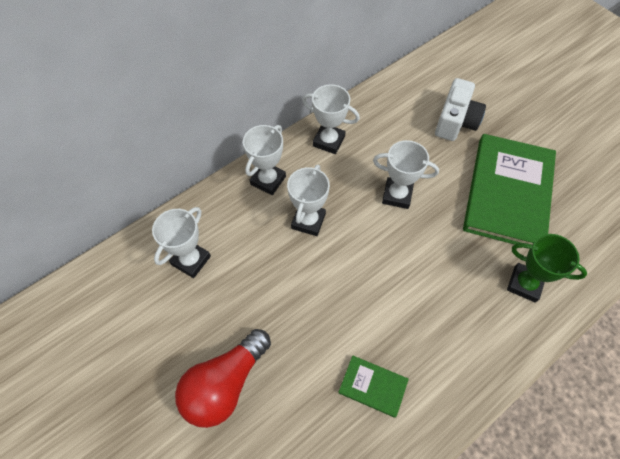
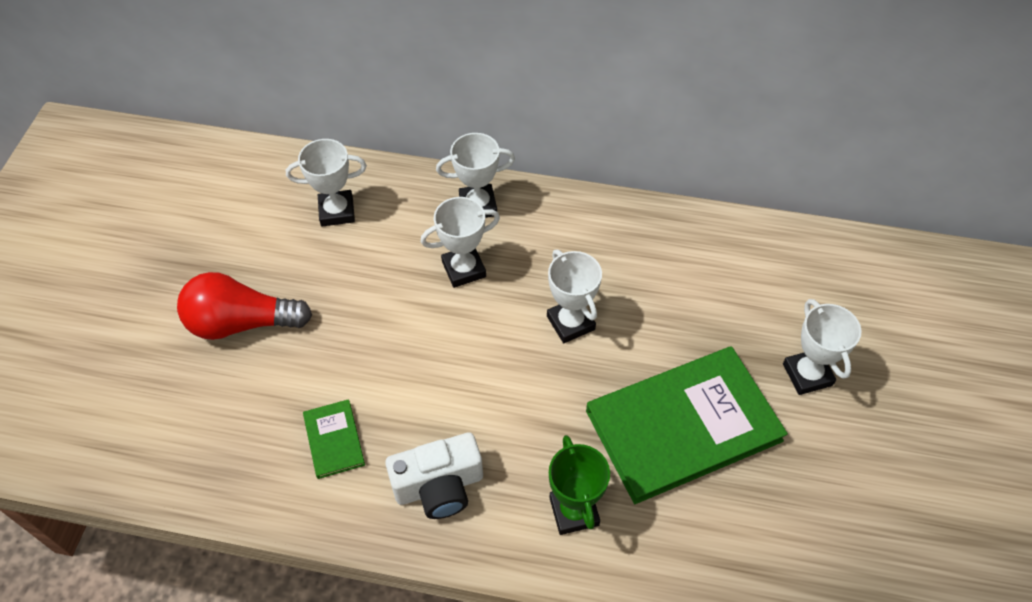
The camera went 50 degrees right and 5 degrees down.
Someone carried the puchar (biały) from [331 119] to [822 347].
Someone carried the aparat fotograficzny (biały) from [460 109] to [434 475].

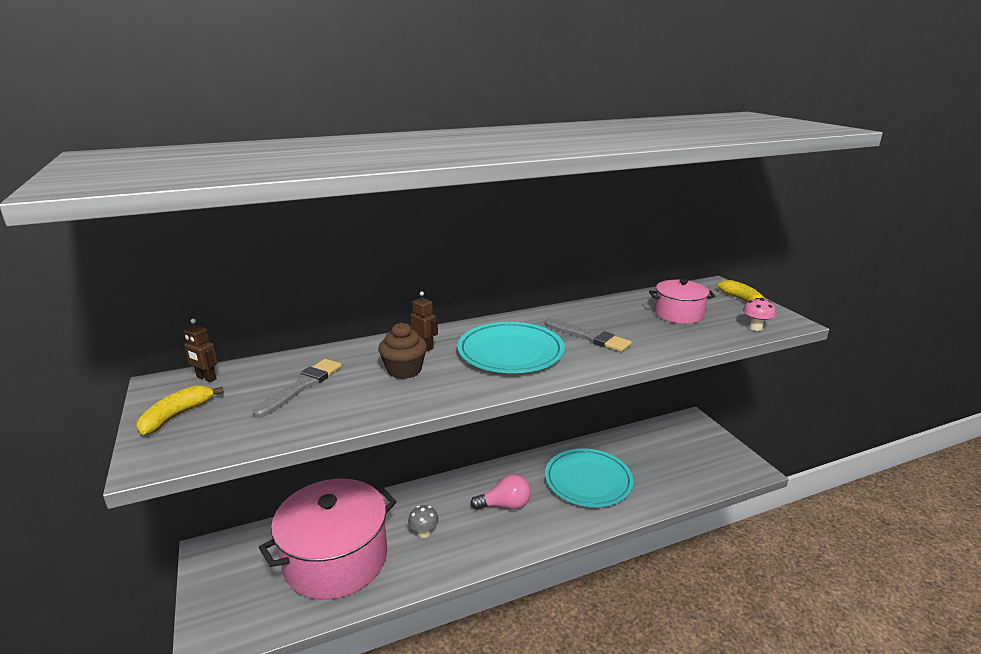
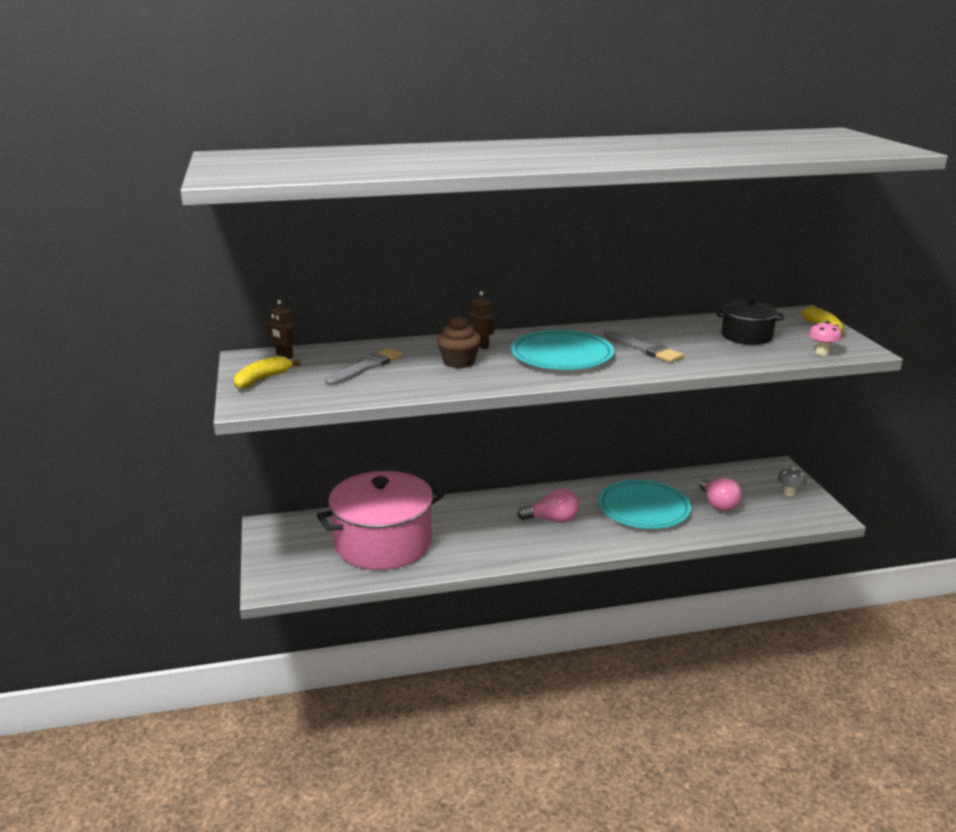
The camera went 10 degrees right and 0 degrees up.
Someone put down the żarówka (różowy) at [720 495].
Someone carried the grzyb (szary) from [423 521] to [791 482].
Someone repainted the garnek (różowy) at [682 301], which became the garnek (czarny) at [750 322].

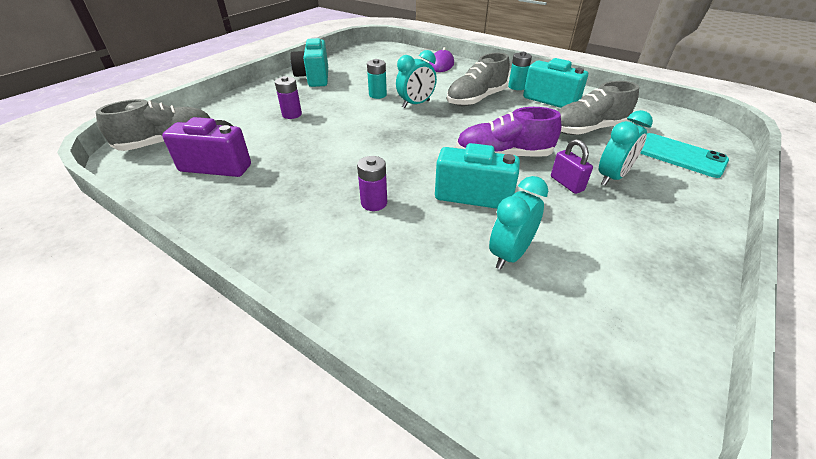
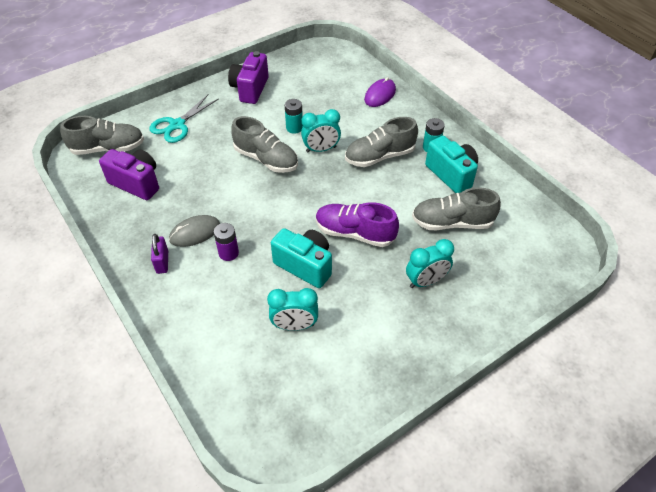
The camera went 20 degrees right and 10 degrees up.
Someone took away the bateria (fioletowy) at [288 97].
Someone took away the telefon (turkusowy) at [684 155].
Someone put down the nożyczki (turkusowy) at [184 119].
Someone put down the myszka (szary) at [194 231].
Someone put down the but (szary) at [264 144].
Someone carried the kłódka (fioletowy) from [572 166] to [159 254].
Someone repainted the aparat fotograficzny (turkusowy) at [309 62], which became the aparat fotograficzny (fioletowy) at [248 77].
Someone rotated the budzik (turkusowy) at [518 223] by 150 degrees counterclockwise.

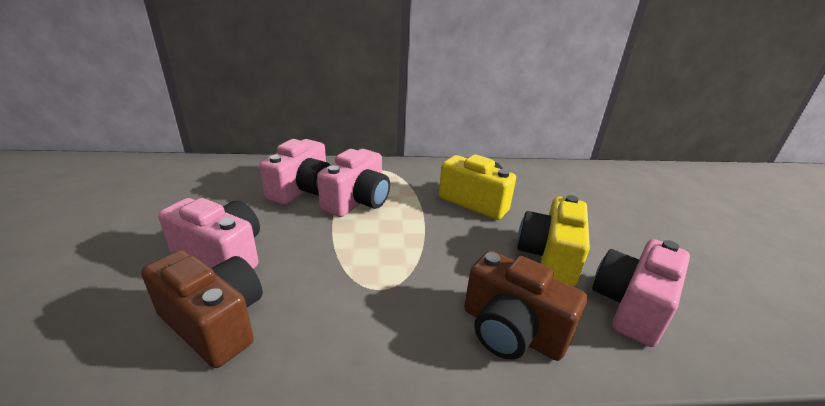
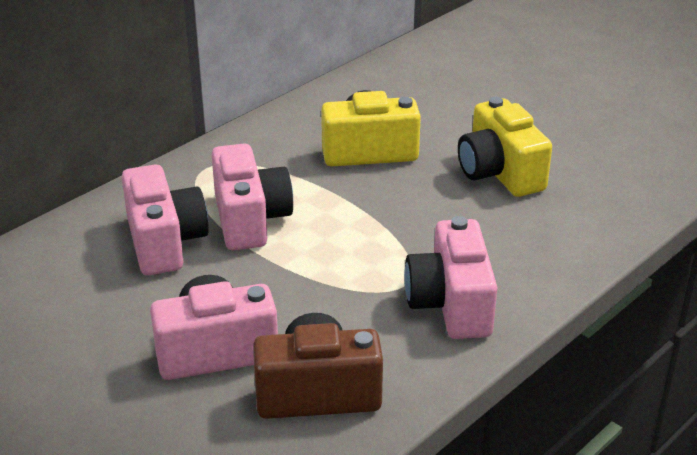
The camera went 40 degrees left and 5 degrees up.
Someone took away the aparat fotograficzny (brązowy) at [525 305].
Someone carried the aparat fotograficzny (różowy) from [641 293] to [450 277].

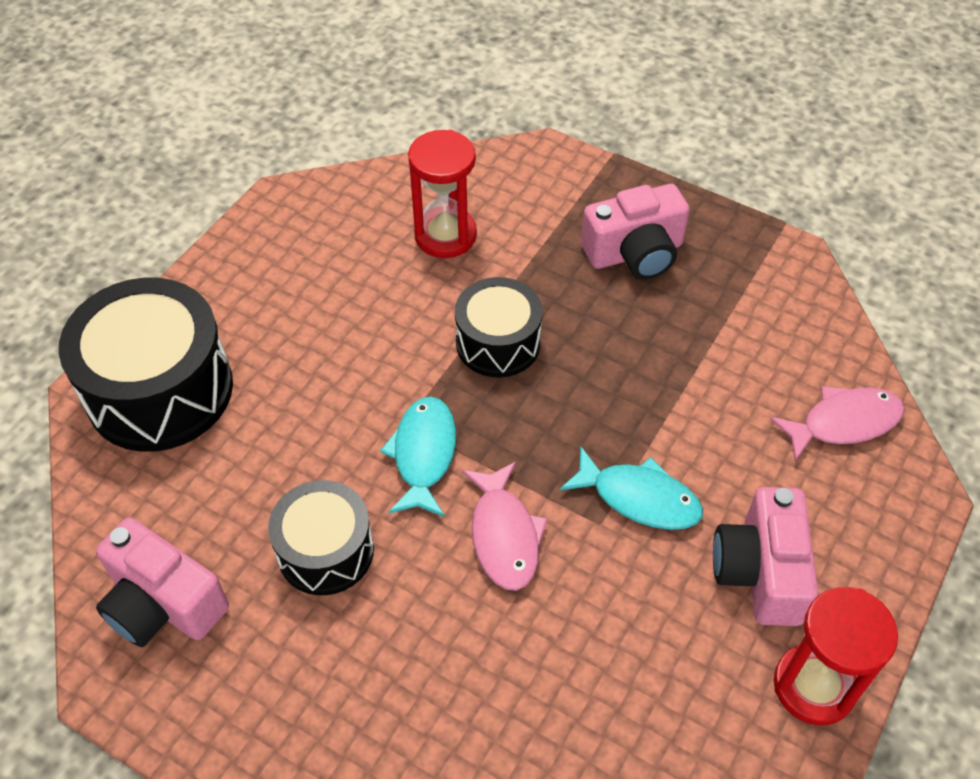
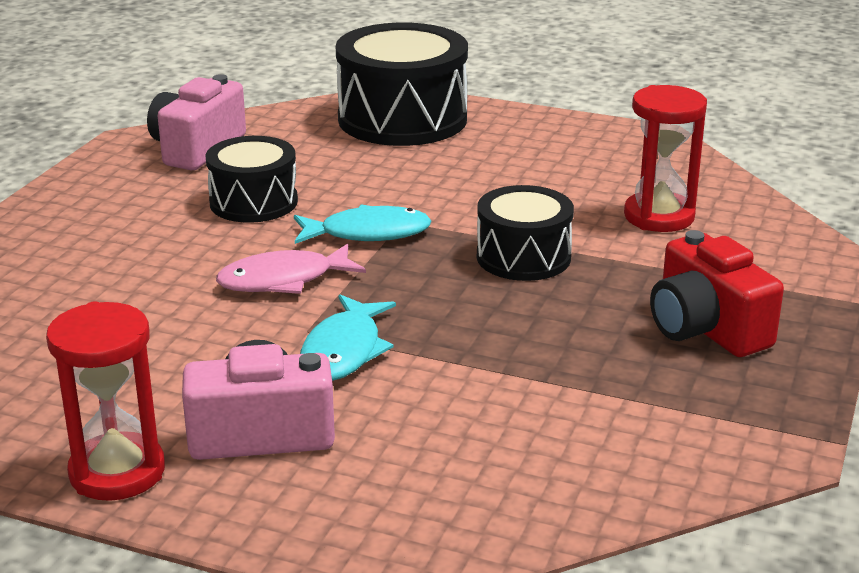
The camera went 80 degrees right and 25 degrees down.
Someone took away the ryba (różowy) at [837 423].
Someone repainted the aparat fotograficzny (różowy) at [635 231], which became the aparat fotograficzny (czerwony) at [717 293].

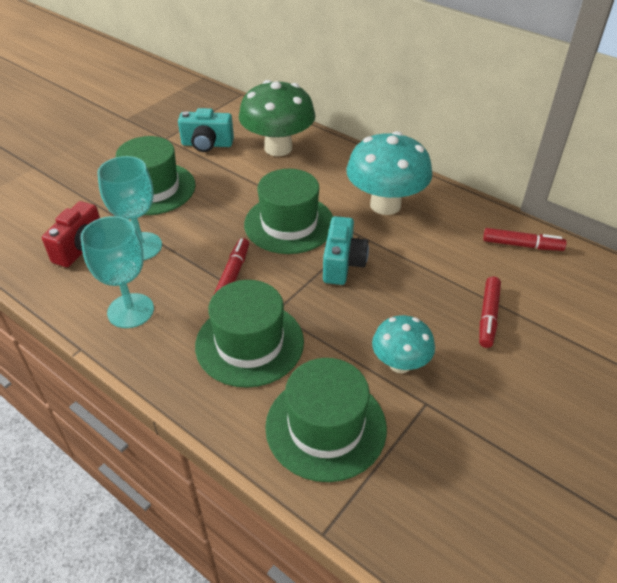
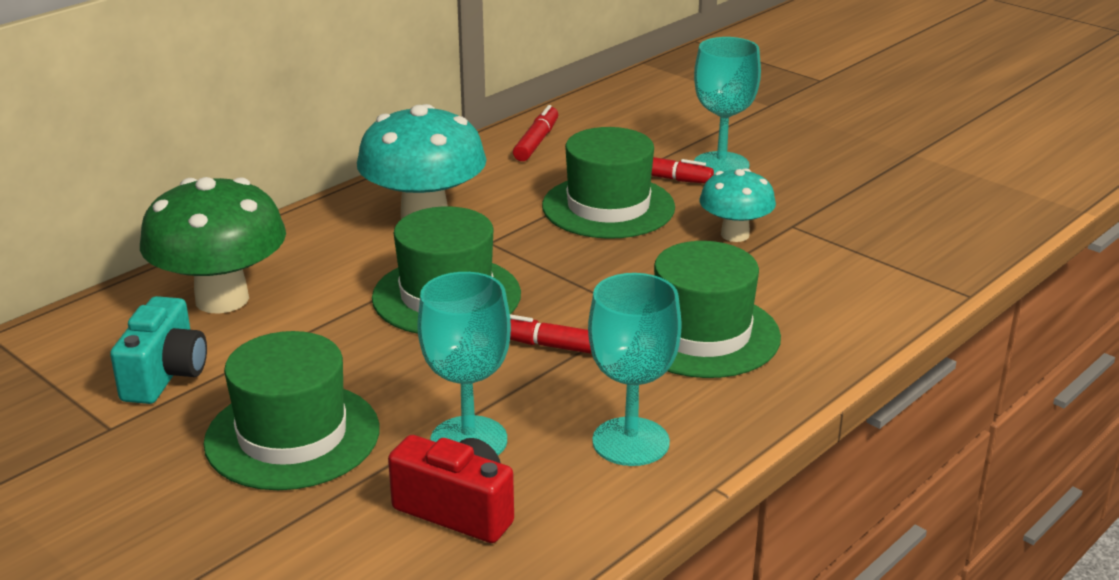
The camera went 85 degrees left and 15 degrees down.
Someone took away the aparat fotograficzny (turkusowy) at [346 250].
Someone put down the kielich (turkusowy) at [727 106].
Someone carried the kapelusz (zielony) from [326 420] to [608 183].

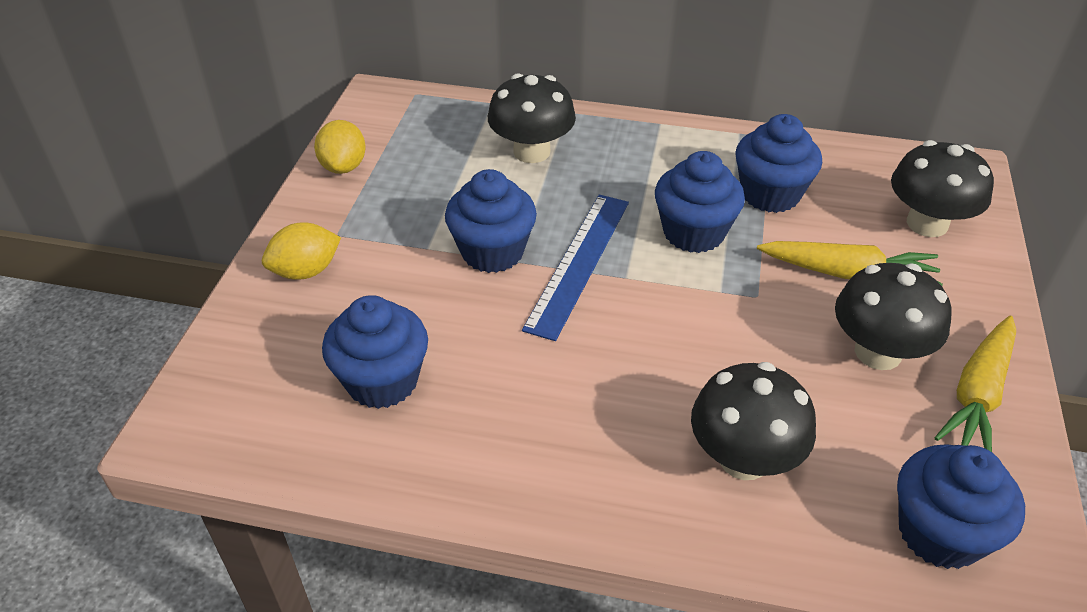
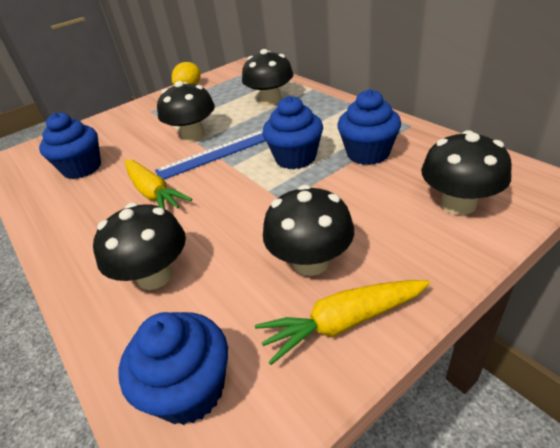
The camera went 45 degrees right and 5 degrees down.
Someone took away the cytryna (żółty) at [301 251].
Someone carried the marchewka (żółty) from [850 263] to [158 184].
Someone swapped the muffinka (niebieski) at [491 221] for the grzyb (czarny) at [186 111].

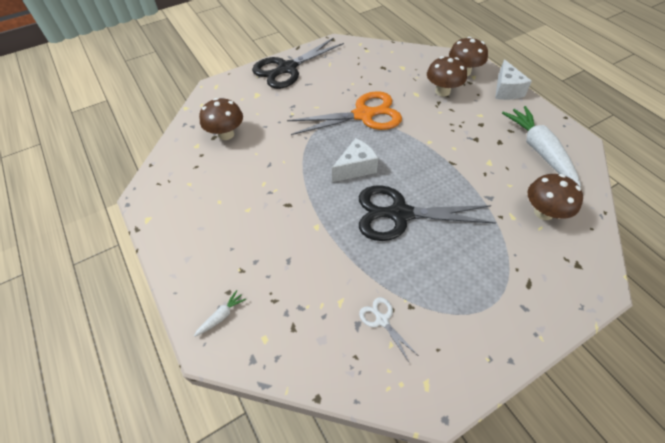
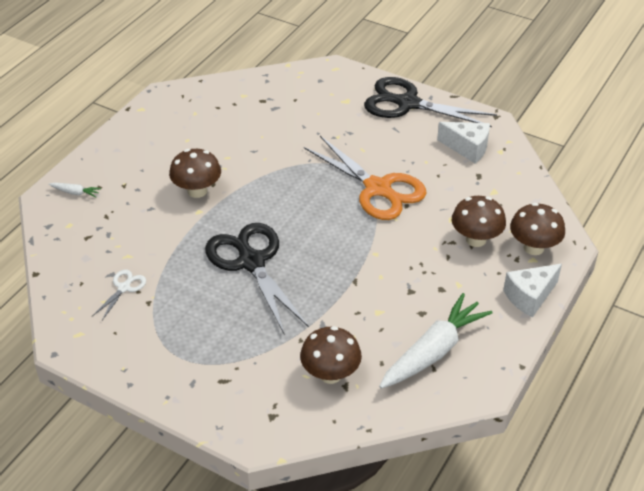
The camera went 60 degrees right and 10 degrees down.
Someone carried the grzyb (brązowy) from [221 119] to [195 173].
Someone carried the ser (biały) from [355 160] to [463 142].

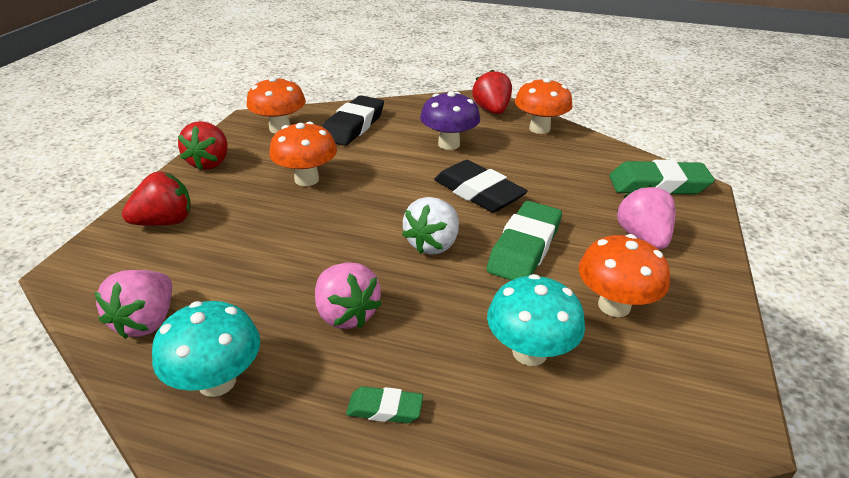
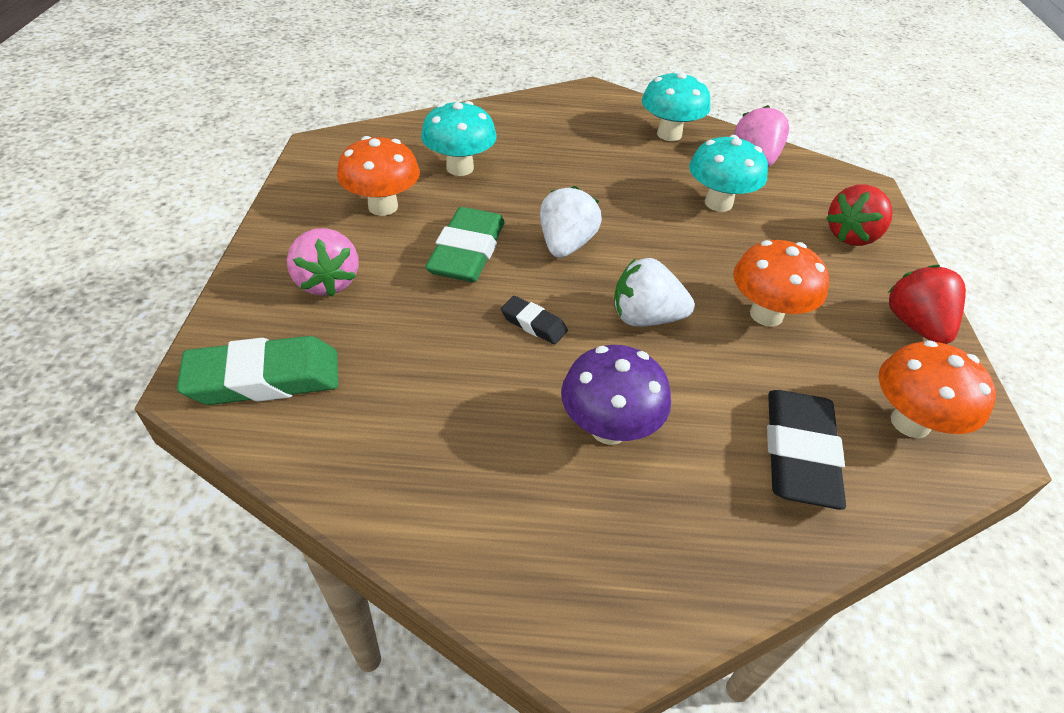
The camera went 165 degrees right and 10 degrees up.
Someone took away the truskawka (różowy) at [348 295].
Someone took away the gumka do mazania (zielony) at [384 404].
Someone took away the truskawka (czerwony) at [492 92].
Someone took away the grzyb (pomarańczowy) at [544 106].
Someone put down the truskawka (biały) at [654 292].
Someone put down the grzyb (turkusowy) at [728 173].
Someone scaled the gumka do mazania (czarny) at [481 186] by 0.51.

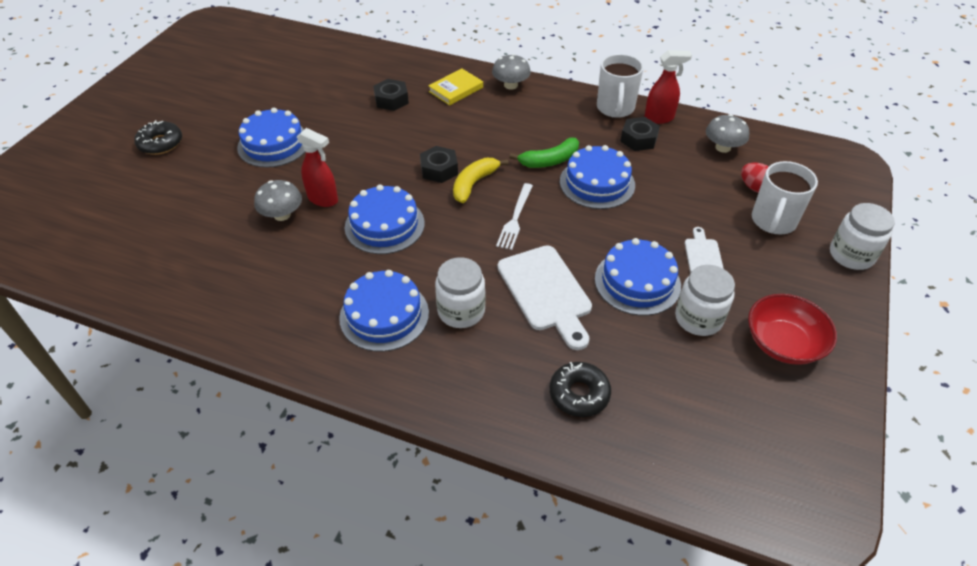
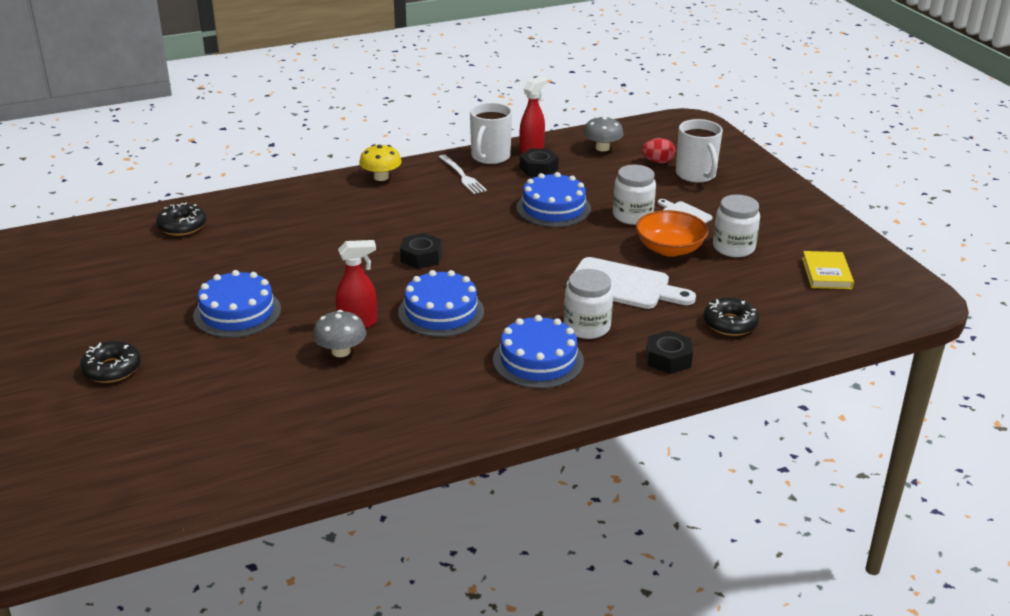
The camera went 45 degrees left and 15 degrees down.
Someone took away the banan (żółty) at [481 180].
Someone took away the banan (zielony) at [544 153].
Someone took away the miska (czerwony) at [792 329].
Someone put down the donut (czarny) at [181 219].
Someone carried the nakrętka (czarny) from [391 95] to [669 352].
Someone carried the książka (żółty) from [455 86] to [828 270].
Someone carried the widelec (biały) from [514 216] to [463 174].
Someone carried the słoik (biały) from [862 236] to [634 195].
Someone swapped the tort (niebieski) at [638 277] for the miska (pomarańczowy) at [672 233].
Someone repainted the grzyb (szary) at [511 72], which became the grzyb (żółty) at [380 162].
Someone rotated the kubek (biały) at [620 86] by 60 degrees clockwise.

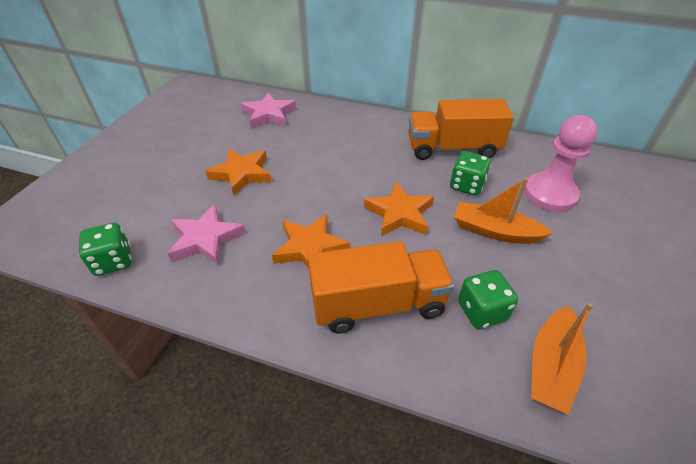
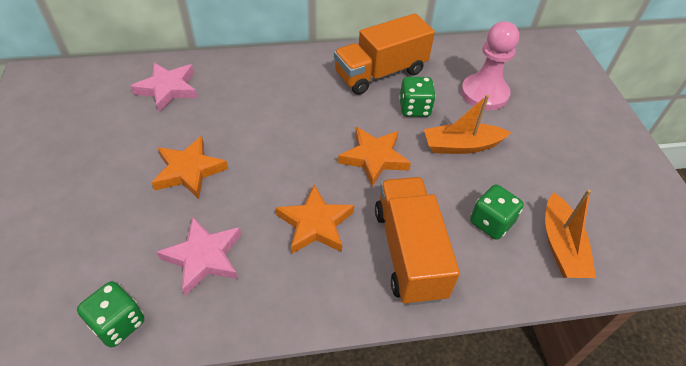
The camera went 30 degrees left and 5 degrees up.
Someone rotated the ciężarówka (pomarańczowy) at [381 287] by 60 degrees counterclockwise.

